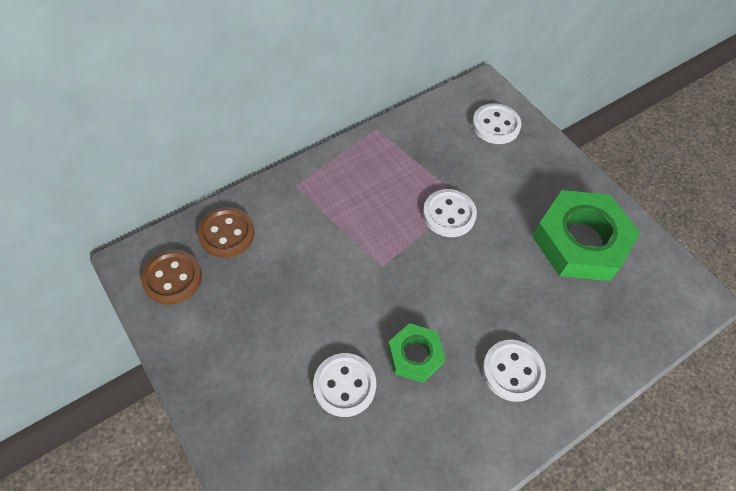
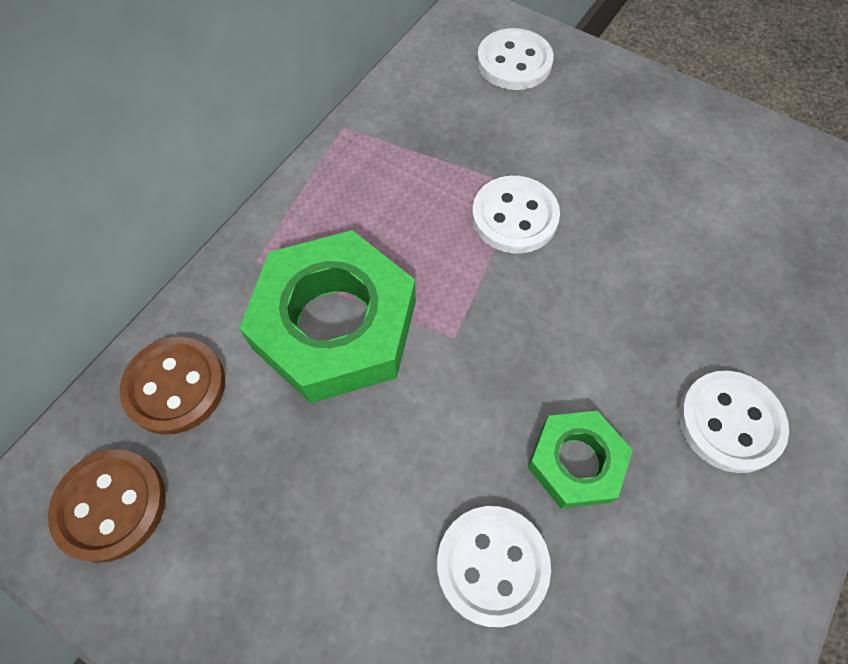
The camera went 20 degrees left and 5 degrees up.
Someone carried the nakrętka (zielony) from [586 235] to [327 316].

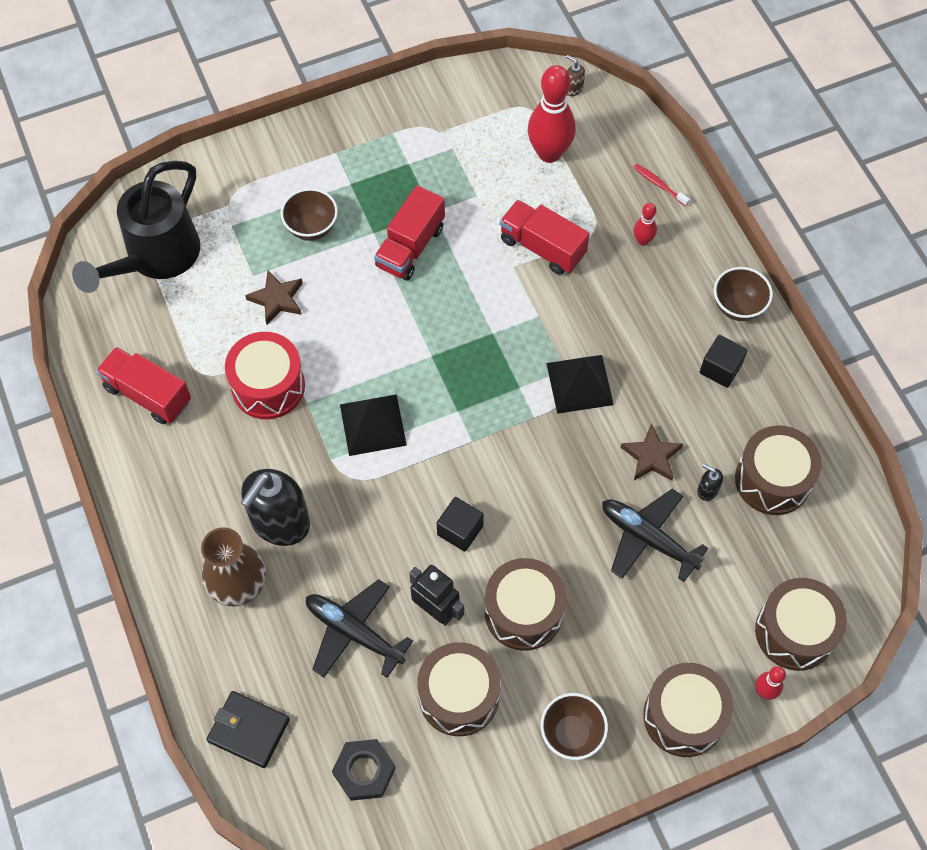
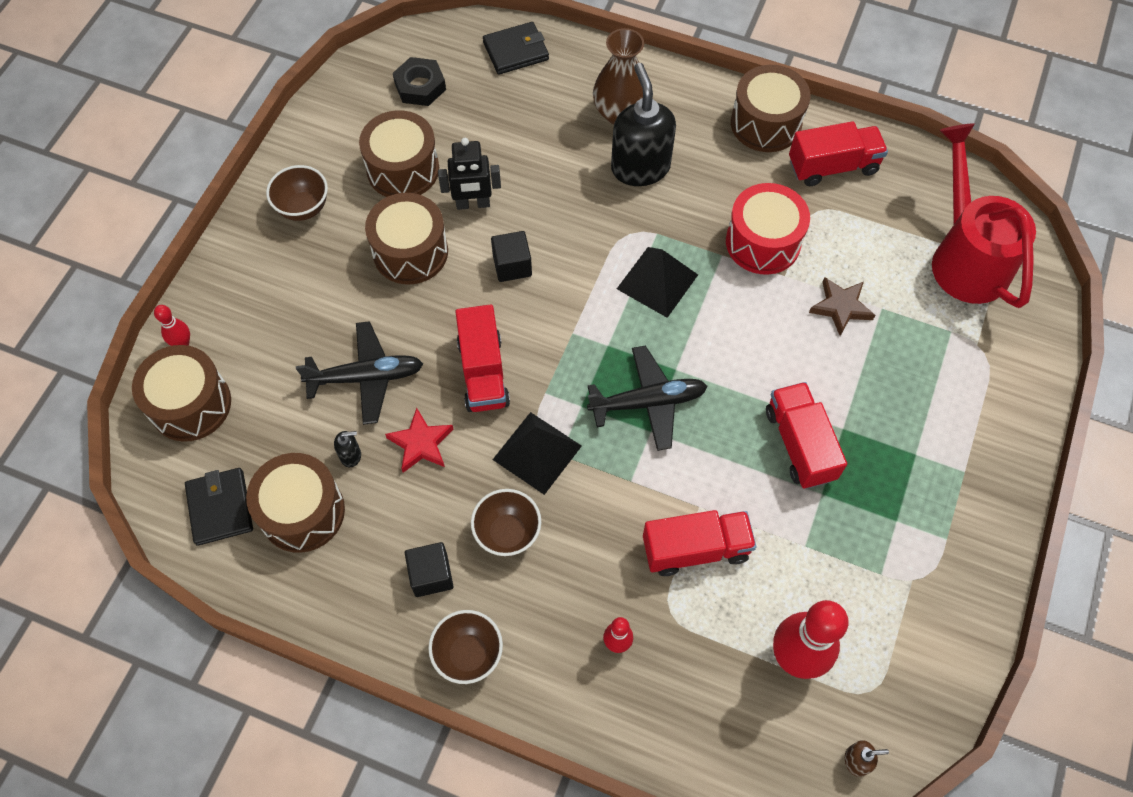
The camera went 135 degrees right and 0 degrees up.
Someone took away the szczoteczka do zębów (czerwony) at [661 185].
Someone put down the portfel (czarny) at [219 507].
Someone put down the ciężarówka (czerwony) at [482 358].
Someone carried the miska (brązowy) from [309 214] to [506 522].
Someone carried the samolot (czarny) from [359 628] to [647 398].
Someone carried the bęben (brązowy) from [688 710] to [771 108].
Someone repainted the konewka (czarny) at [136 227], which became the konewka (czerwony) at [984 215].
Someone repainted the gwiazda (brązowy) at [651 452], which became the gwiazda (czerwony) at [419 440].

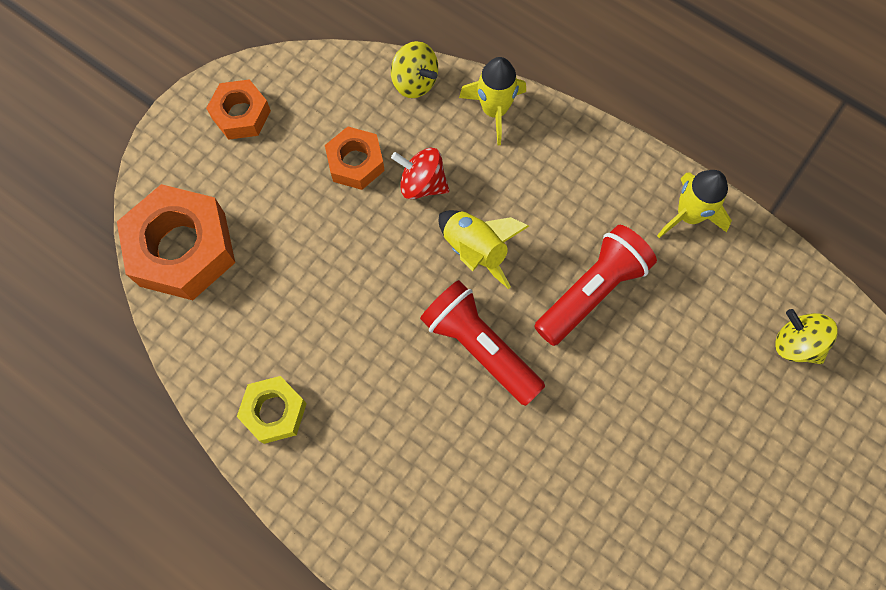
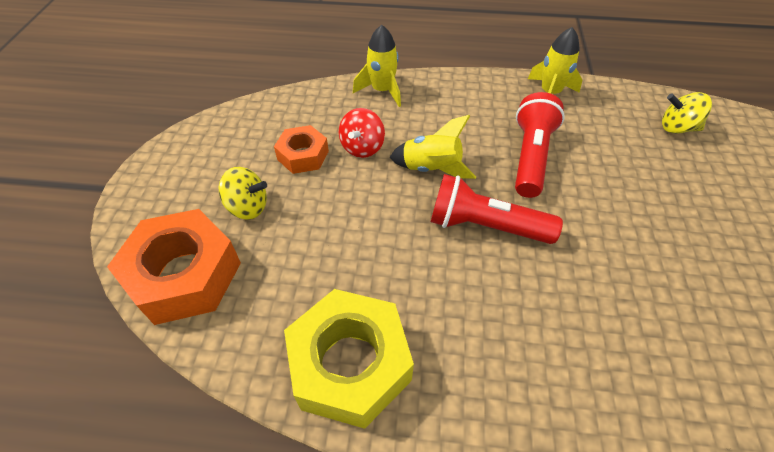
The camera went 30 degrees left and 20 degrees down.
Someone took away the nakrętka (pomarańczowy) at [238 109].
Someone carried the bączek (żółty) from [414 69] to [243 193].
Someone rotated the bączek (czerwony) at [420 173] by 60 degrees counterclockwise.
Someone scaled the nakrętka (żółty) at [272 410] by 1.78.

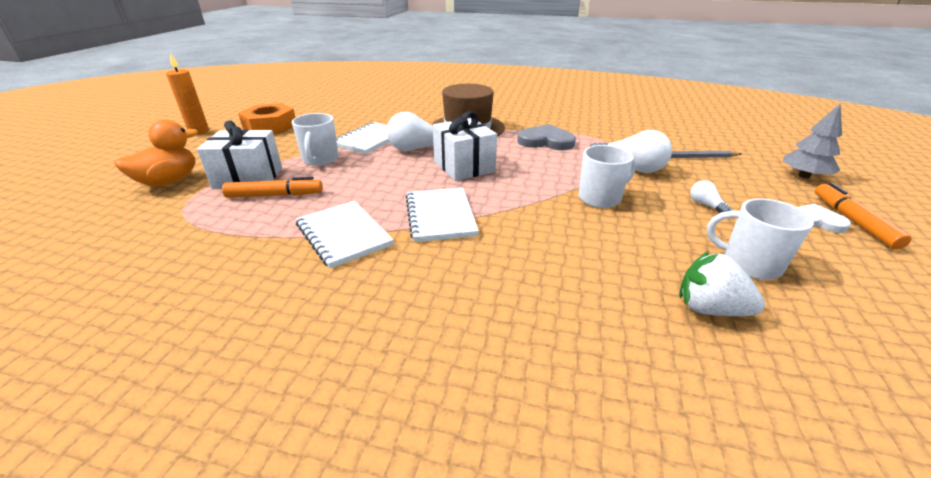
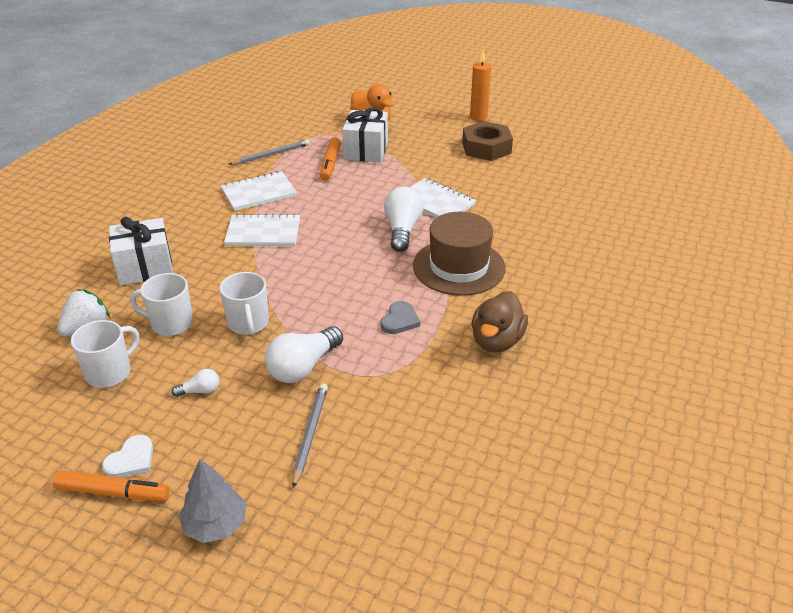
The camera went 100 degrees right and 5 degrees up.
Someone put down the ołówek (szary) at [269 152].
Someone put down the kaczka (brązowy) at [500 322].
Someone carried the kubek (biały) from [315 139] to [161 304].
Someone carried the prezent (biały) from [465 146] to [141 251].
Someone repainted the nakrętka (pomarańczowy) at [266 118], which became the nakrętka (brązowy) at [487 141].
Someone scaled the serce (szary) at [546 137] by 0.64.

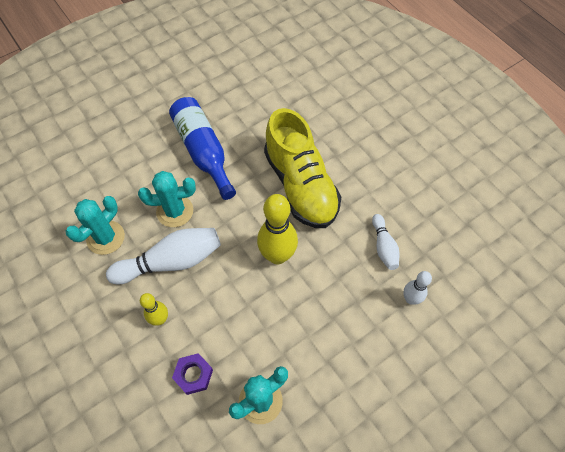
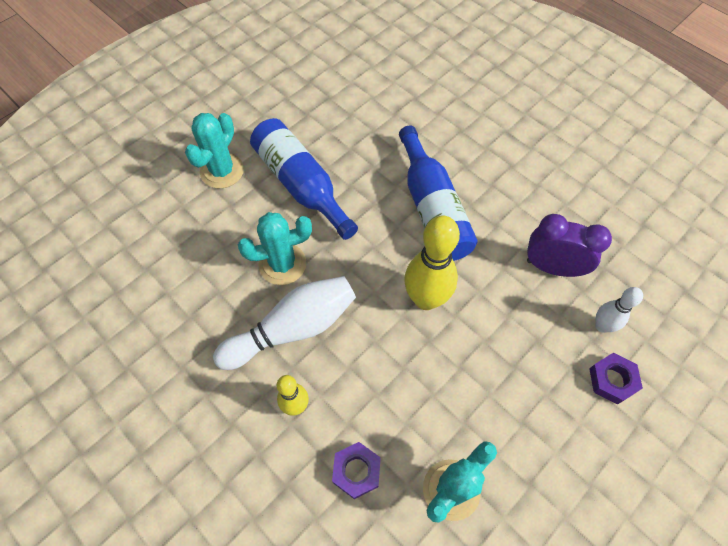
The camera went 10 degrees left and 0 degrees up.
Someone put down the nakrętka (fioletowy) at [616 378].
Someone carried the kaktus (turkusowy) from [95 225] to [214 150].
Someone swapped the but (żółty) at [302 168] for the butelka (niebieski) at [438 193].
Someone swapped the kręgiel (biały) at [386 242] for the budzik (fioletowy) at [569 245].

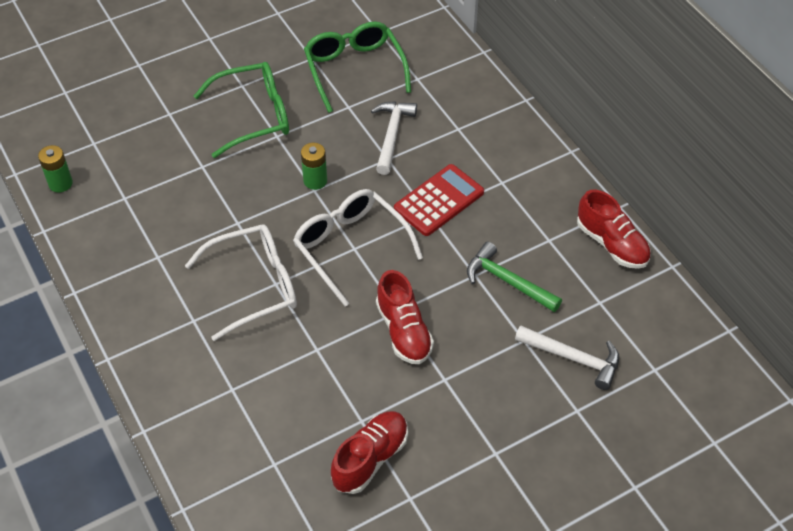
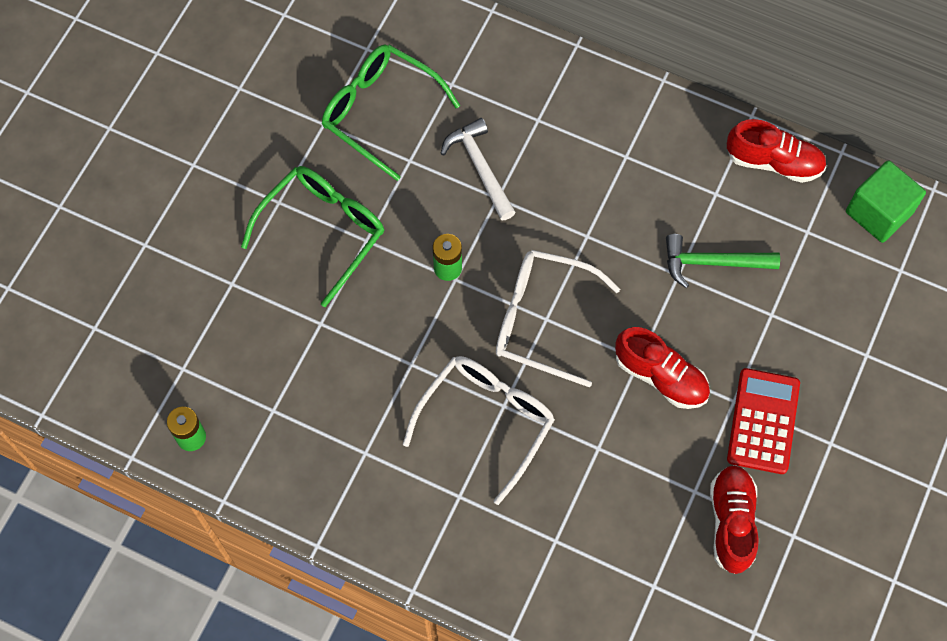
The camera went 35 degrees left and 15 degrees up.
Someone took away the młotek (biały) at [567 358].
Someone put down the sześcian (zielony) at [886 201].
Someone carried the kalkulator (czerwony) from [439 200] to [763 421].

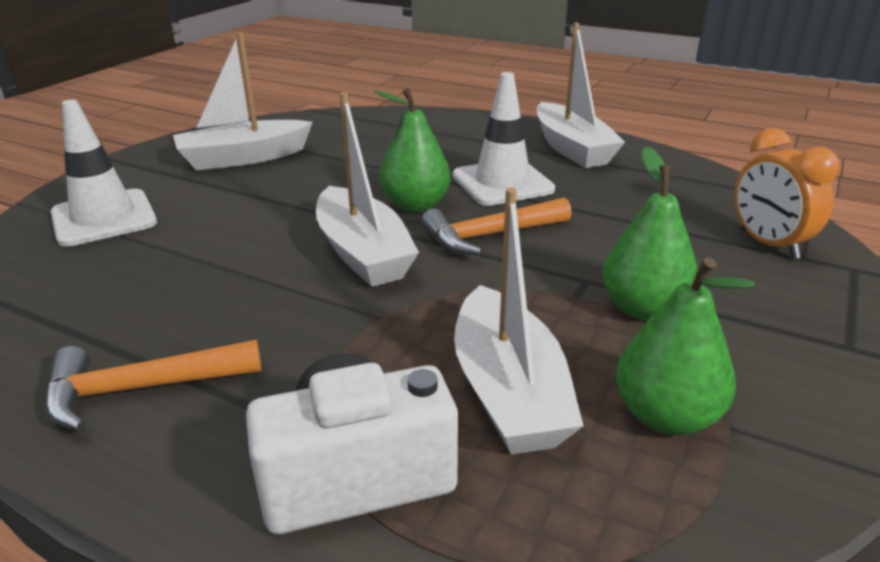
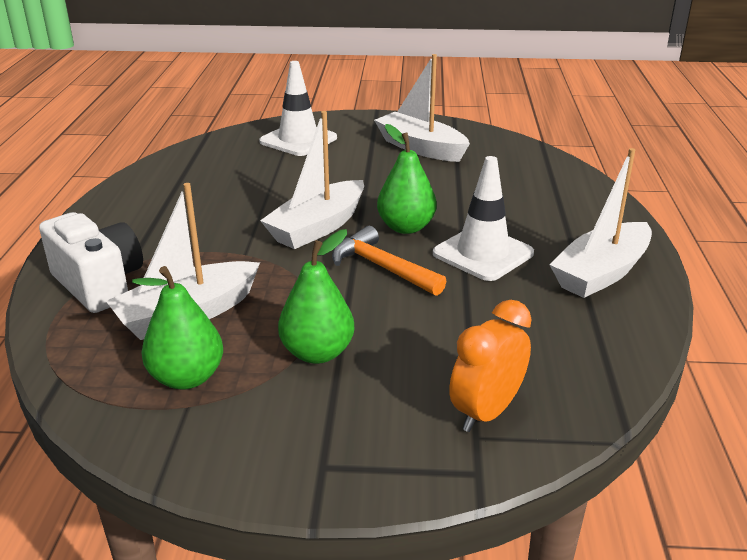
The camera went 65 degrees right and 0 degrees up.
Someone took away the młotek (pomarańczowy) at [153 385].

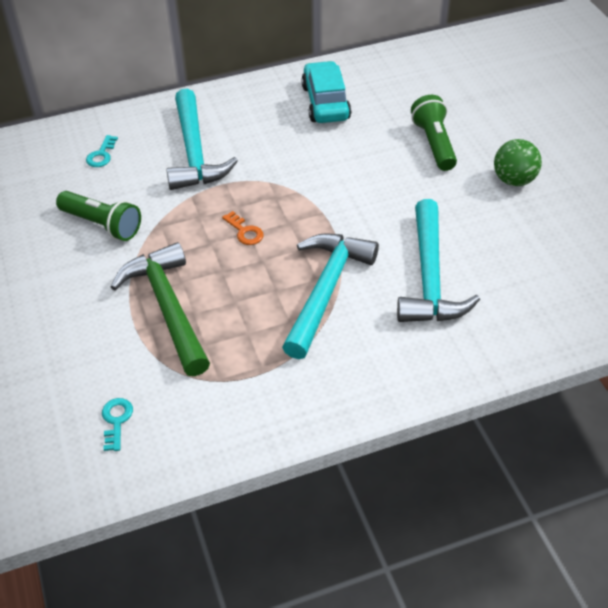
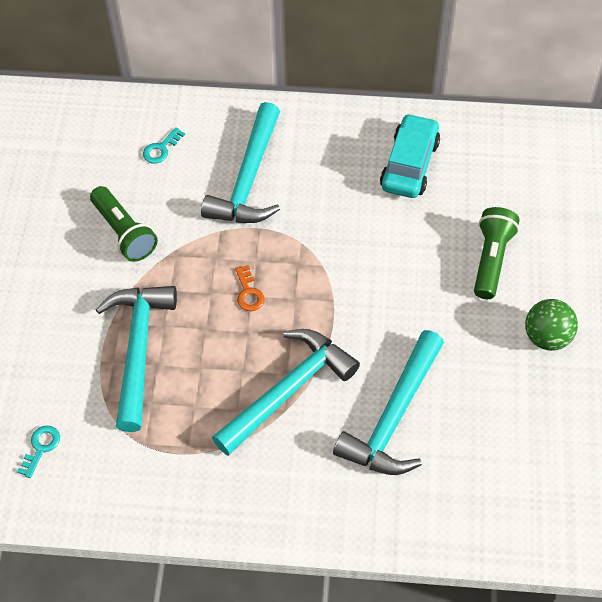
The camera went 25 degrees right and 10 degrees up.
Someone repainted the młotek (zielony) at [160 309], which became the młotek (turkusowy) at [136 359].

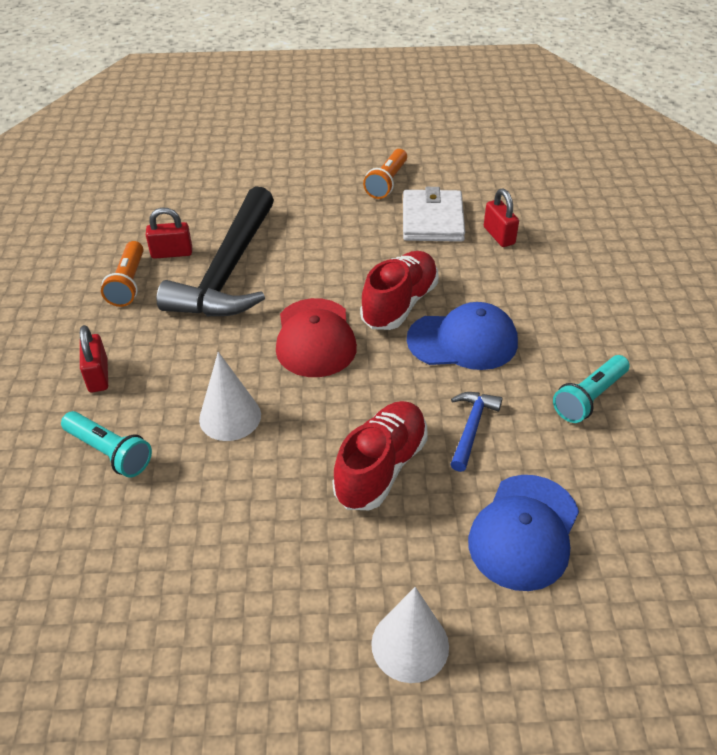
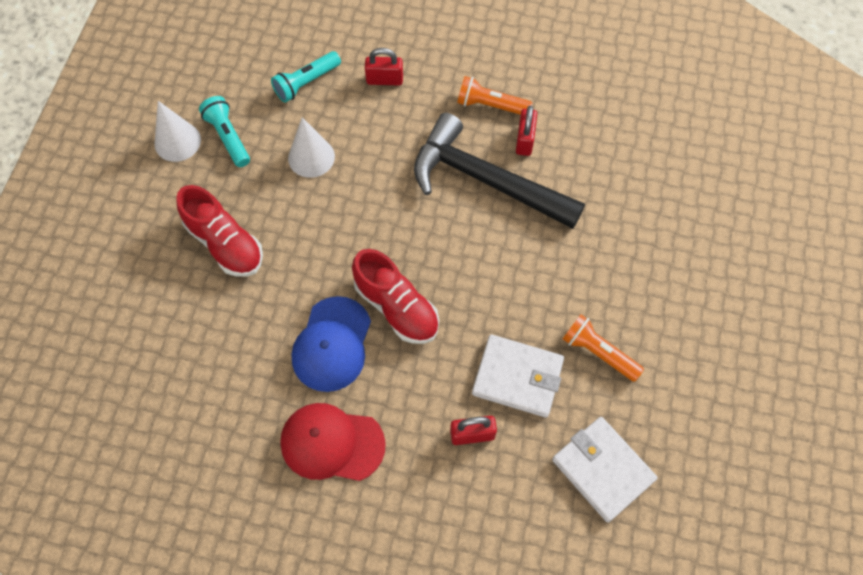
The camera went 105 degrees right and 20 degrees up.
Someone took away the młotek (niebieski) at [476 432].
Someone took away the czapka (niebieski) at [523 533].
Someone put down the portfel (biały) at [605 470].
Someone carried the czapka (czerwony) from [316 337] to [333 442].
Someone carried the stożek (biały) from [410 635] to [177 131].
Someone carried the latarka (turkusowy) from [591 389] to [224 131].

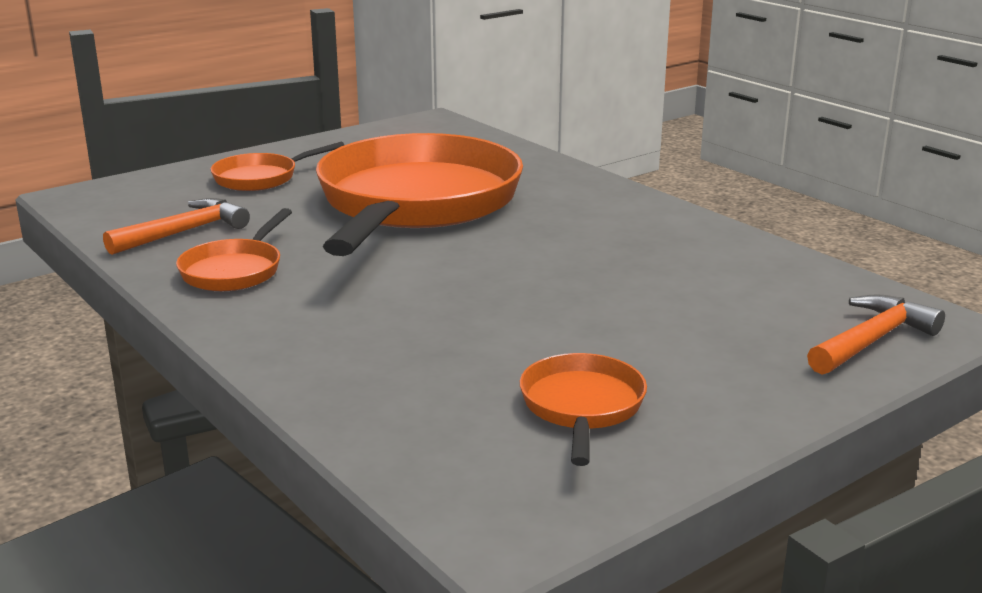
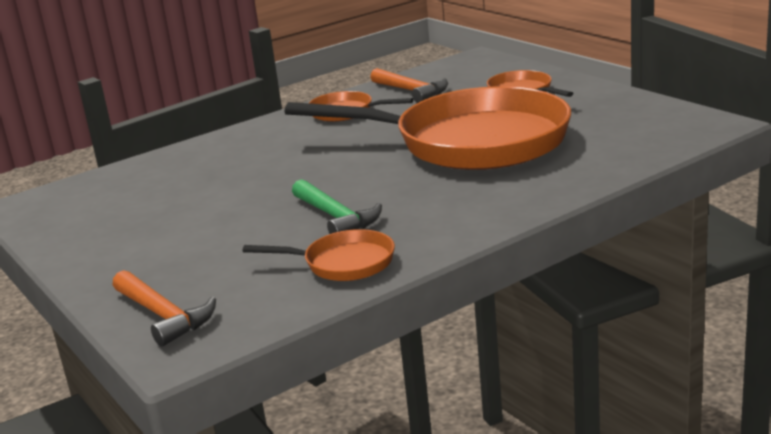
The camera went 95 degrees right and 0 degrees up.
Someone put down the młotek (zielony) at [337 206].
Someone carried the patelnia (pomarańczowy) from [583 409] to [319 255].

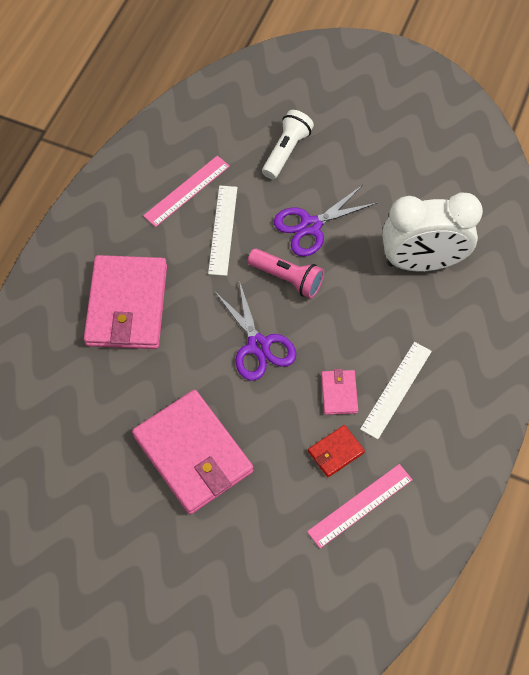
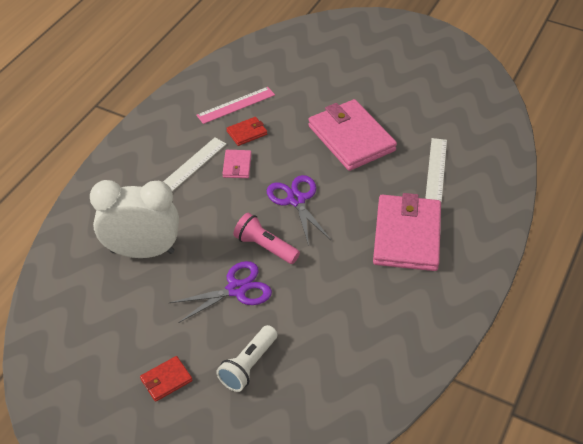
The camera went 175 degrees left and 15 degrees down.
Someone took away the linijka (różowy) at [186 191].
Someone put down the portfel (czerwony) at [166 379].
Someone carried the linijka (biały) from [223 231] to [436 170].

